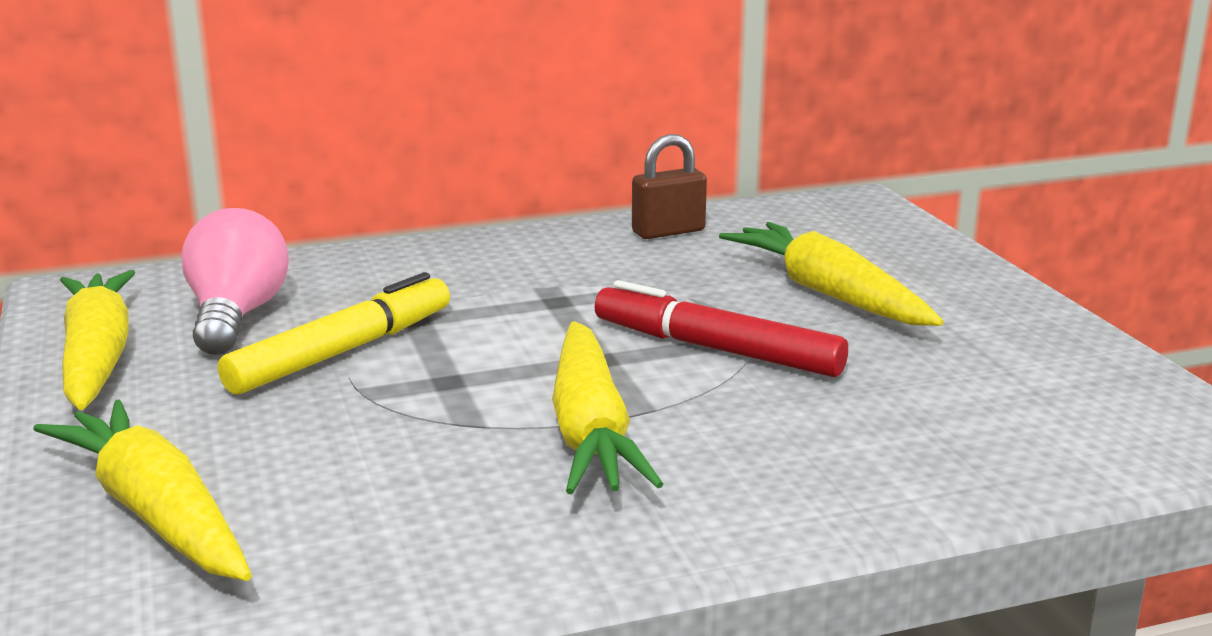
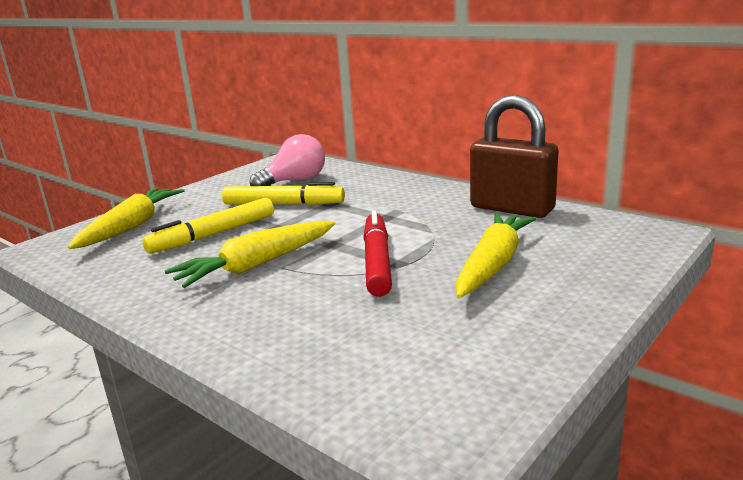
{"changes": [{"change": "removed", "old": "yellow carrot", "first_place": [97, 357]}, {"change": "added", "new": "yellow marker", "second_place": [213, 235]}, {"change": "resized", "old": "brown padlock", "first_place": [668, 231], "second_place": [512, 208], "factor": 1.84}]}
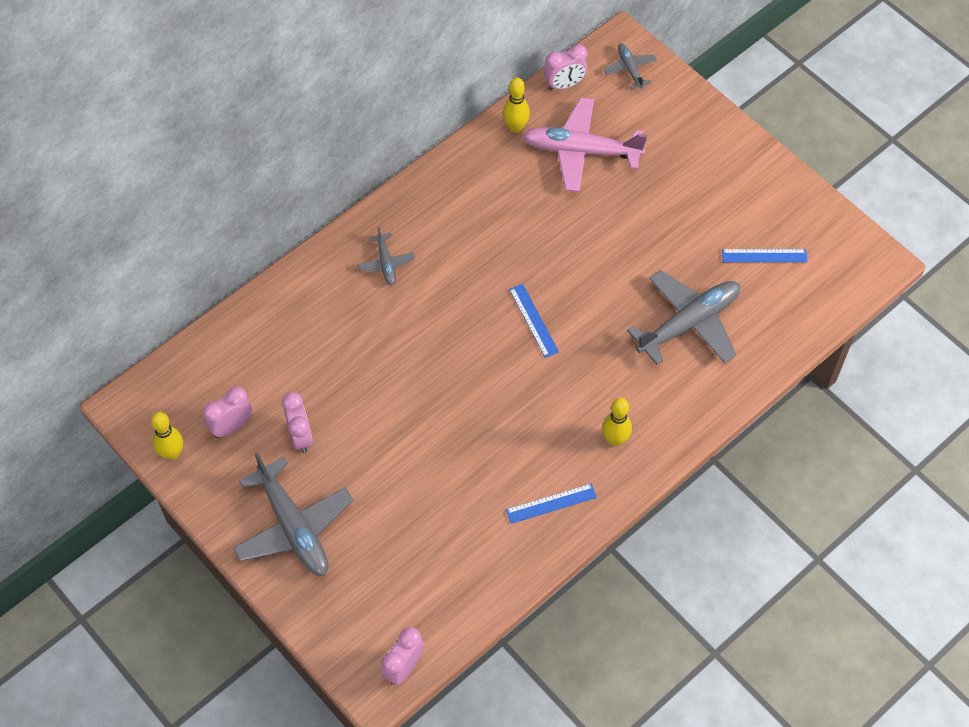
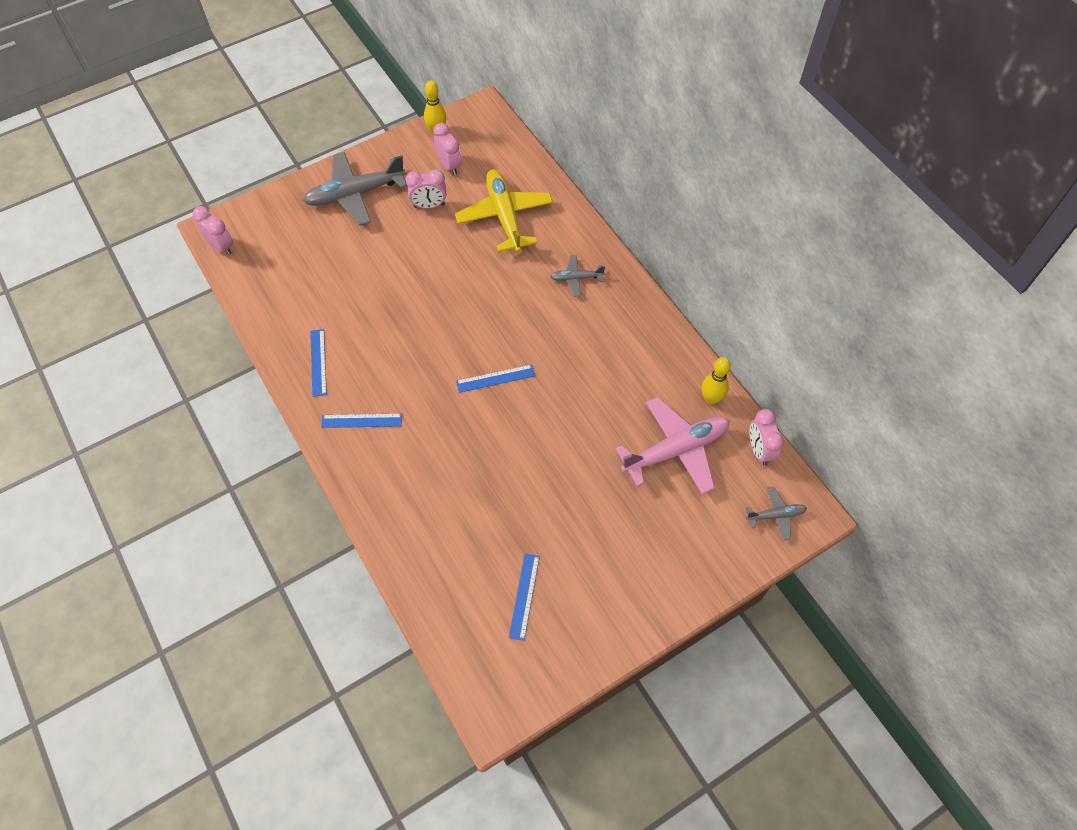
{"changes": [{"change": "removed", "old": "grey plane", "first_place": [689, 323]}, {"change": "added", "new": "yellow plane", "second_place": [504, 216]}, {"change": "replaced", "old": "yellow bowling pin", "new": "blue ruler", "first_place": [615, 439], "second_place": [362, 420]}, {"change": "turned", "old": "pink plane", "first_place": [581, 151], "second_place": [676, 450], "degrees": 45}]}
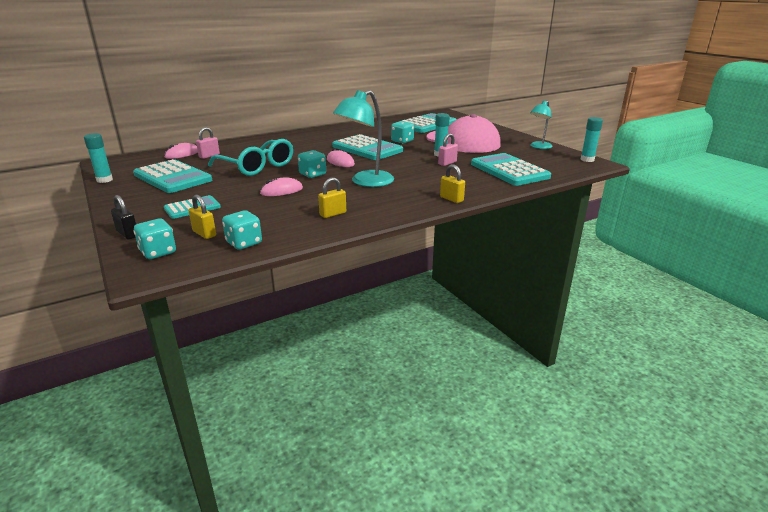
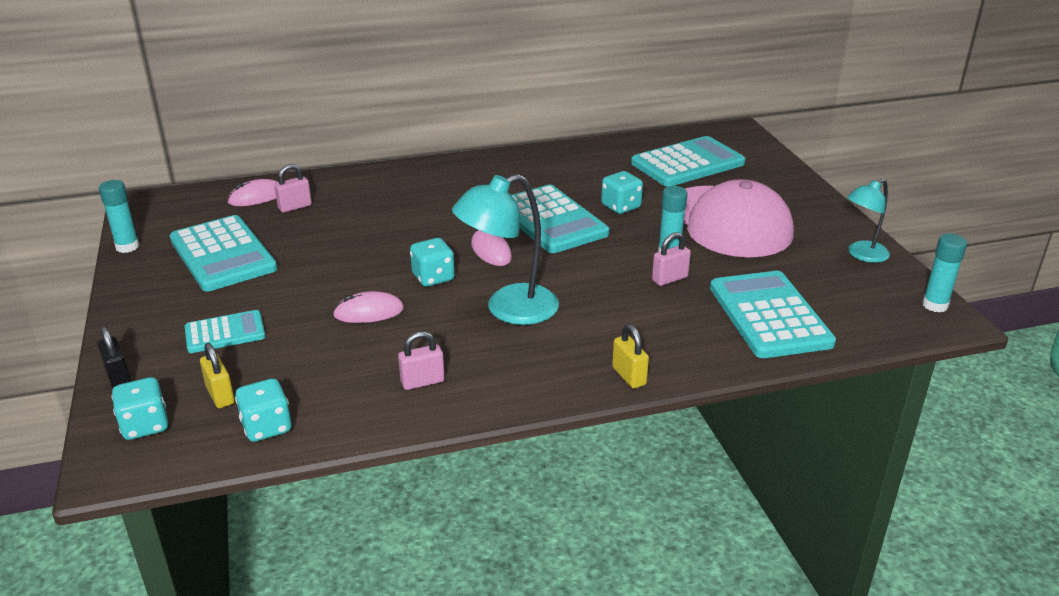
{"changes": [{"change": "removed", "old": "turquoise glasses", "first_place": [257, 166]}, {"change": "recoloured", "old": "yellow padlock", "new": "pink padlock", "first_place": [333, 214], "second_place": [422, 382]}]}
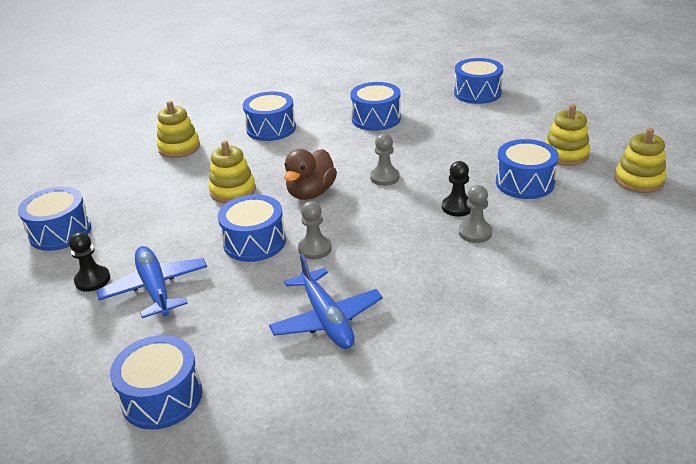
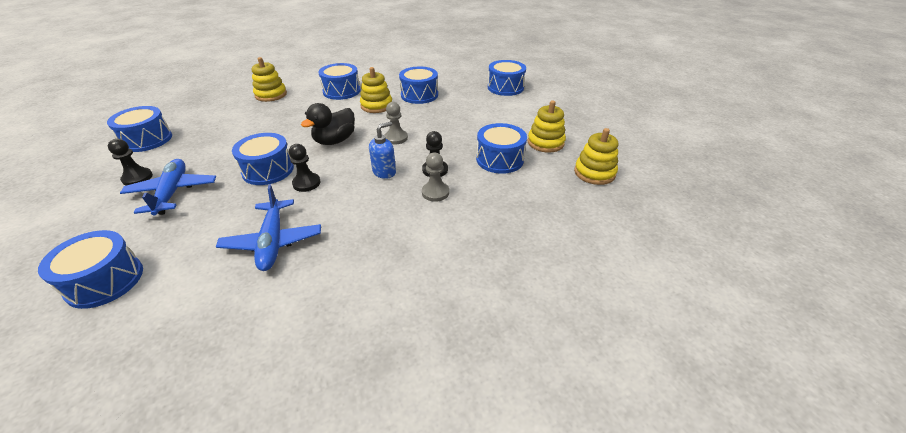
{"changes": [{"change": "added", "new": "blue soap dispenser", "second_place": [384, 172]}, {"change": "moved", "old": "yellow stacking toy", "first_place": [233, 191], "second_place": [376, 106]}, {"change": "recoloured", "old": "brown duck", "new": "black duck", "first_place": [311, 193], "second_place": [335, 141]}, {"change": "recoloured", "old": "grey pawn", "new": "black pawn", "first_place": [315, 249], "second_place": [306, 183]}]}
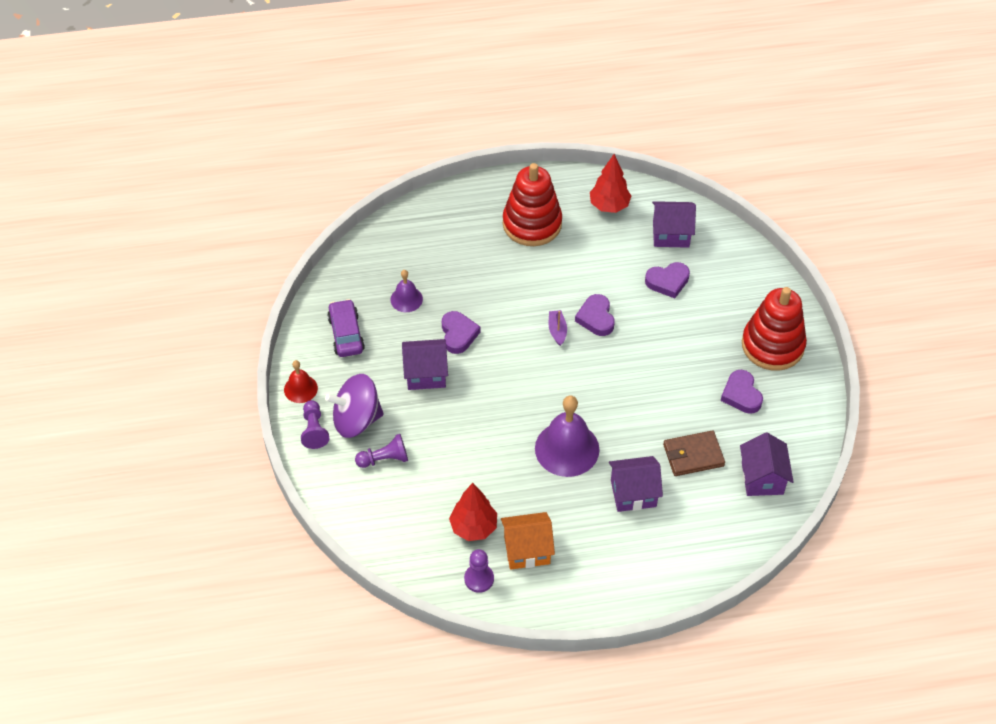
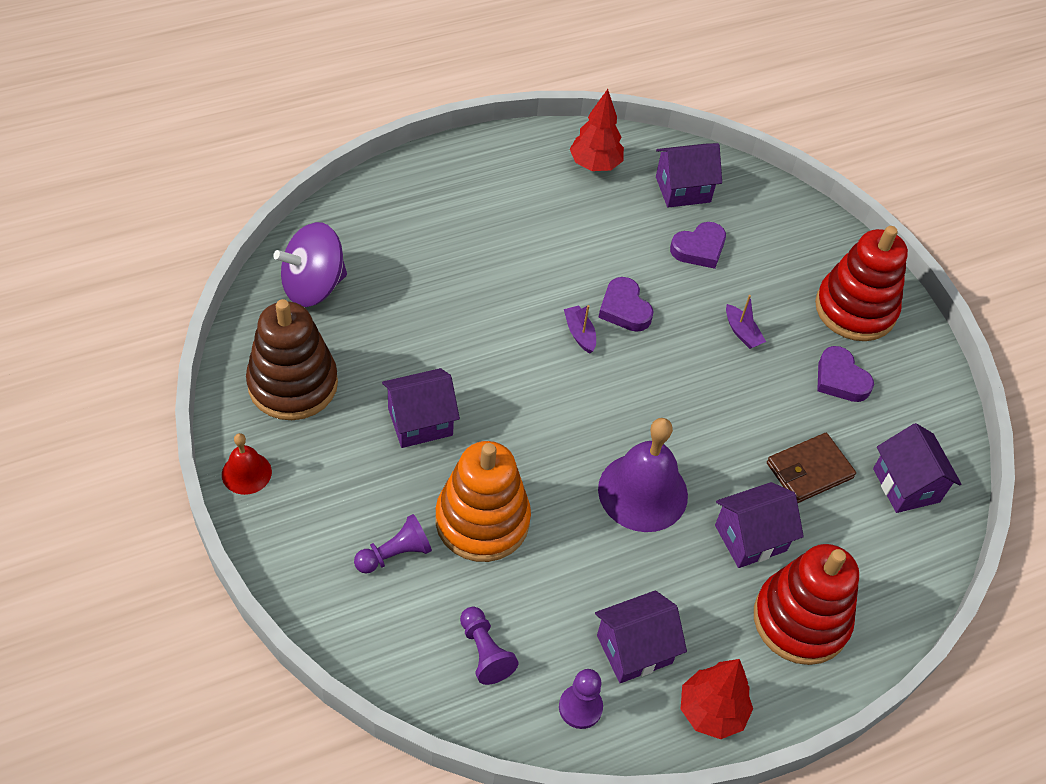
{"changes": [{"change": "removed", "old": "purple bell", "first_place": [406, 299]}, {"change": "removed", "old": "purple heart", "first_place": [458, 334]}, {"change": "added", "new": "orange stacking toy", "second_place": [482, 520]}, {"change": "added", "new": "purple boat", "second_place": [742, 332]}, {"change": "moved", "old": "purple pawn", "first_place": [314, 430], "second_place": [484, 652]}, {"change": "moved", "old": "purple spinning top", "first_place": [356, 419], "second_place": [313, 286]}, {"change": "moved", "old": "red tree", "first_place": [473, 527], "second_place": [711, 711]}, {"change": "moved", "old": "red stacking toy", "first_place": [532, 224], "second_place": [800, 620]}, {"change": "replaced", "old": "purple car", "new": "brown stacking toy", "first_place": [346, 334], "second_place": [293, 384]}, {"change": "recoloured", "old": "orange house", "new": "purple house", "first_place": [527, 550], "second_place": [634, 649]}]}
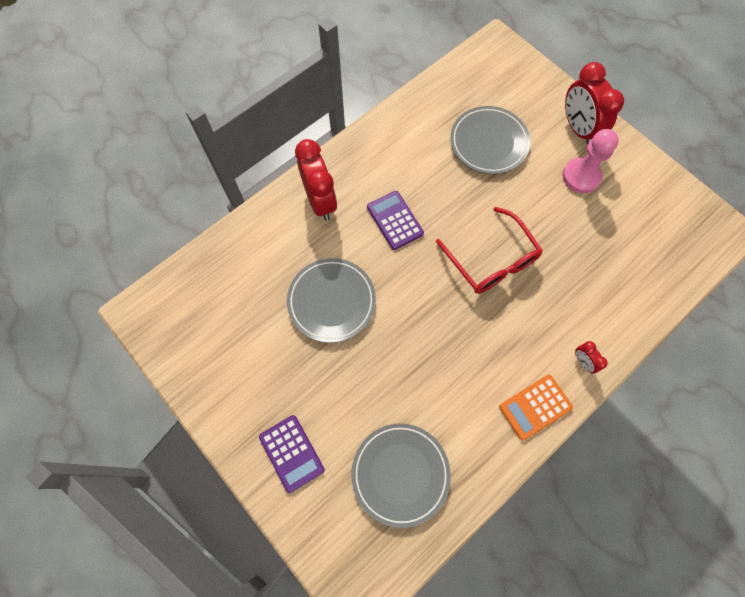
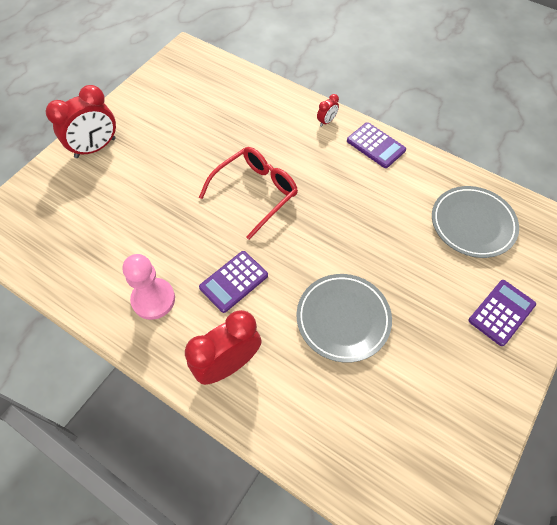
{"changes": [{"change": "removed", "old": "grey plate", "first_place": [489, 142]}, {"change": "moved", "old": "pink pawn", "first_place": [581, 176], "second_place": [153, 299]}, {"change": "recoloured", "old": "orange calculator", "new": "purple calculator", "first_place": [535, 407], "second_place": [376, 145]}]}
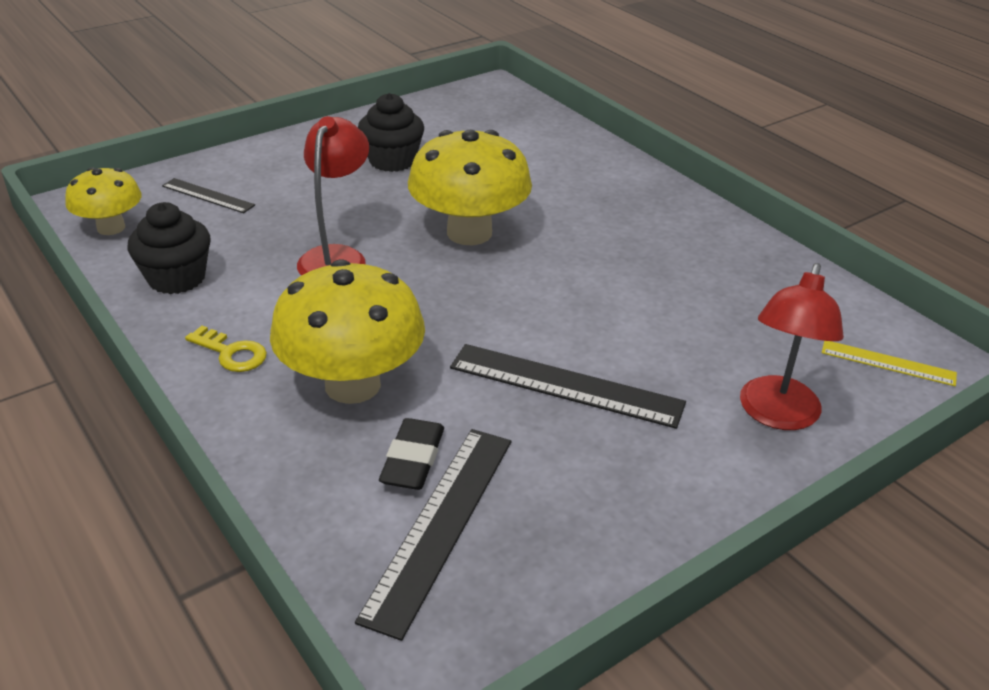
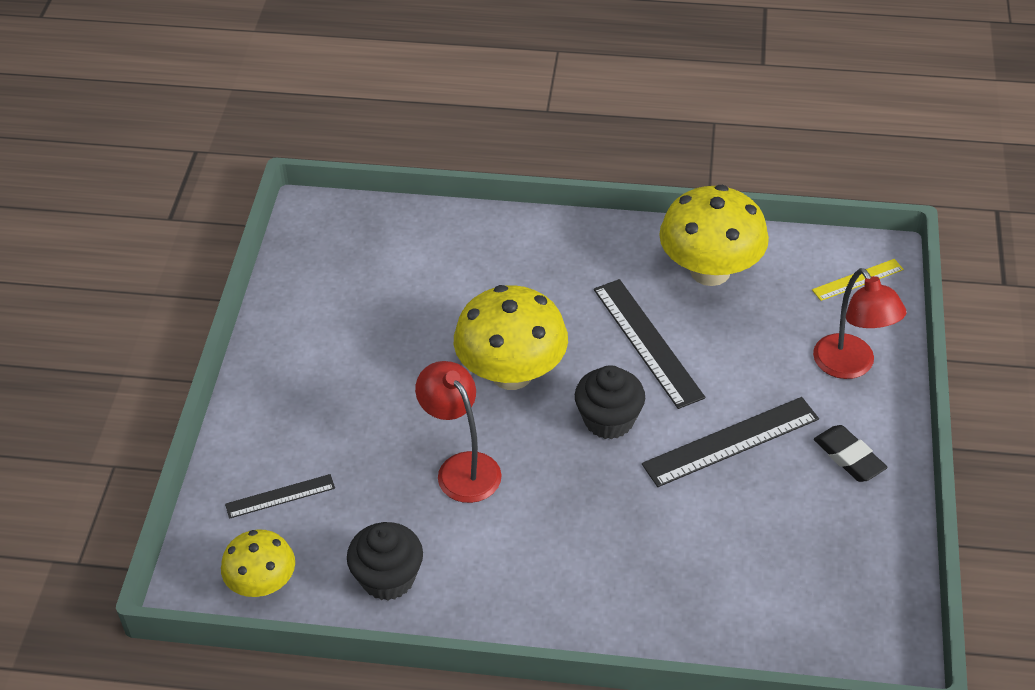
{"changes": [{"change": "removed", "old": "yellow key", "first_place": [231, 353]}, {"change": "moved", "old": "yellow mushroom", "first_place": [352, 385], "second_place": [710, 271]}, {"change": "moved", "old": "black ruler", "first_place": [441, 525], "second_place": [648, 342]}, {"change": "moved", "old": "black cupcake", "first_place": [392, 160], "second_place": [609, 420]}, {"change": "moved", "old": "black eraser", "first_place": [412, 460], "second_place": [849, 457]}]}
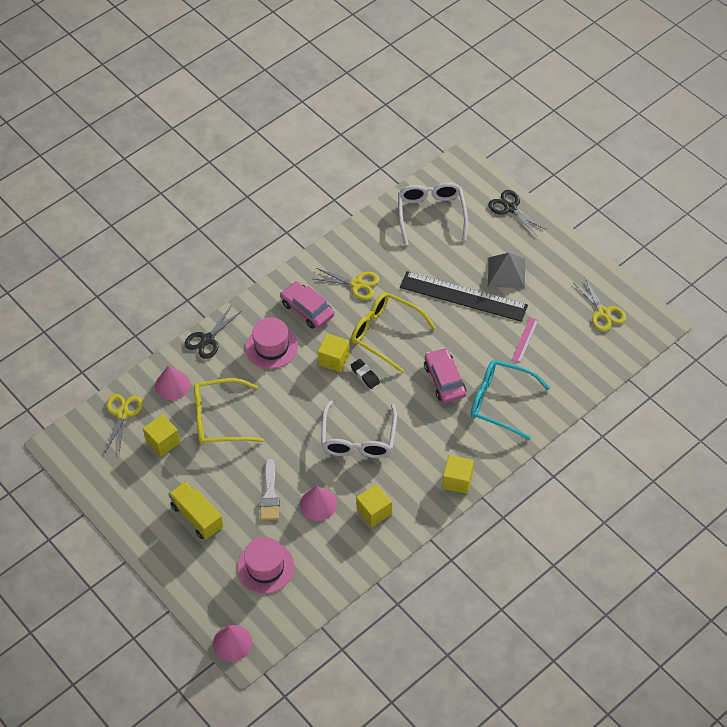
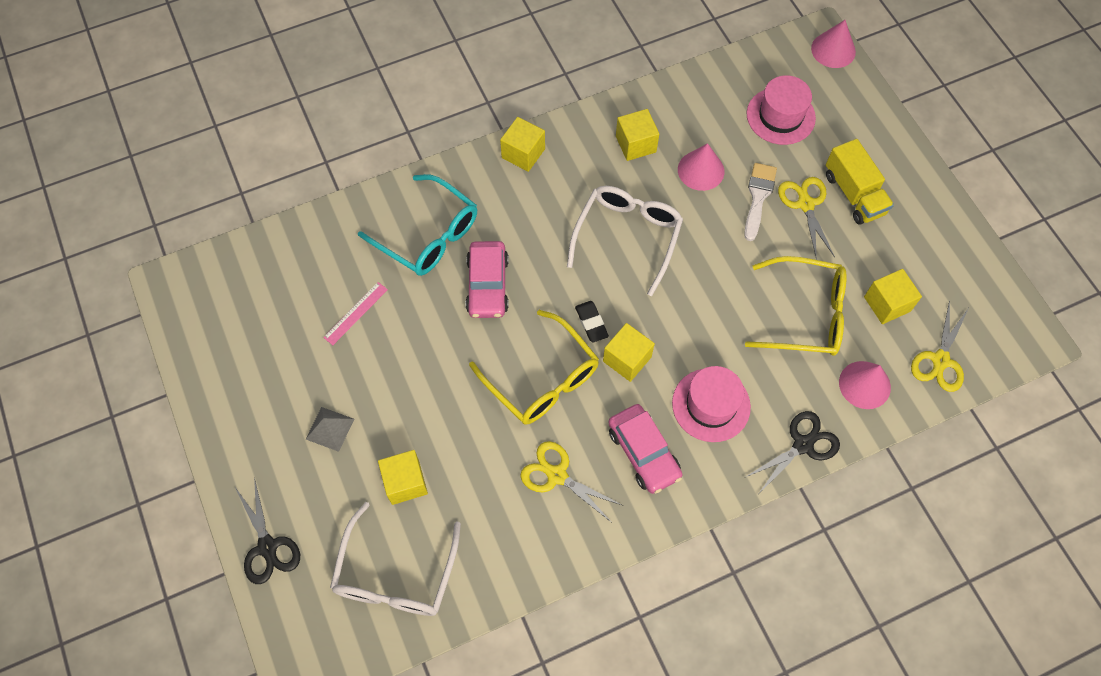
{"changes": [{"change": "removed", "old": "black ruler", "first_place": [463, 296]}, {"change": "added", "new": "yellow cube", "second_place": [405, 482]}, {"change": "moved", "old": "yellow scissors", "first_place": [603, 313], "second_place": [805, 204]}, {"change": "resized", "old": "grey pyramid", "first_place": [506, 272], "second_place": [330, 429], "factor": 0.65}]}
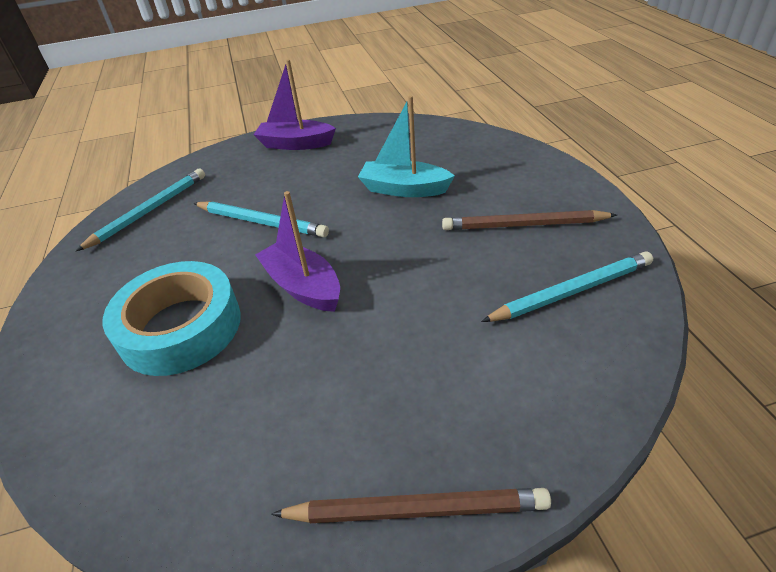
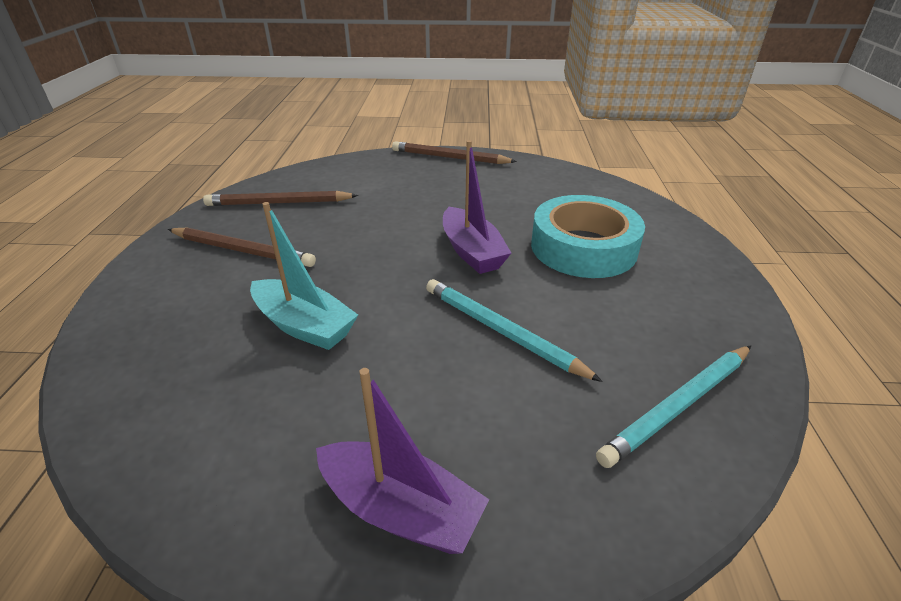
{"changes": [{"change": "recoloured", "old": "turquoise pencil", "new": "brown pencil", "first_place": [571, 291], "second_place": [279, 203]}]}
